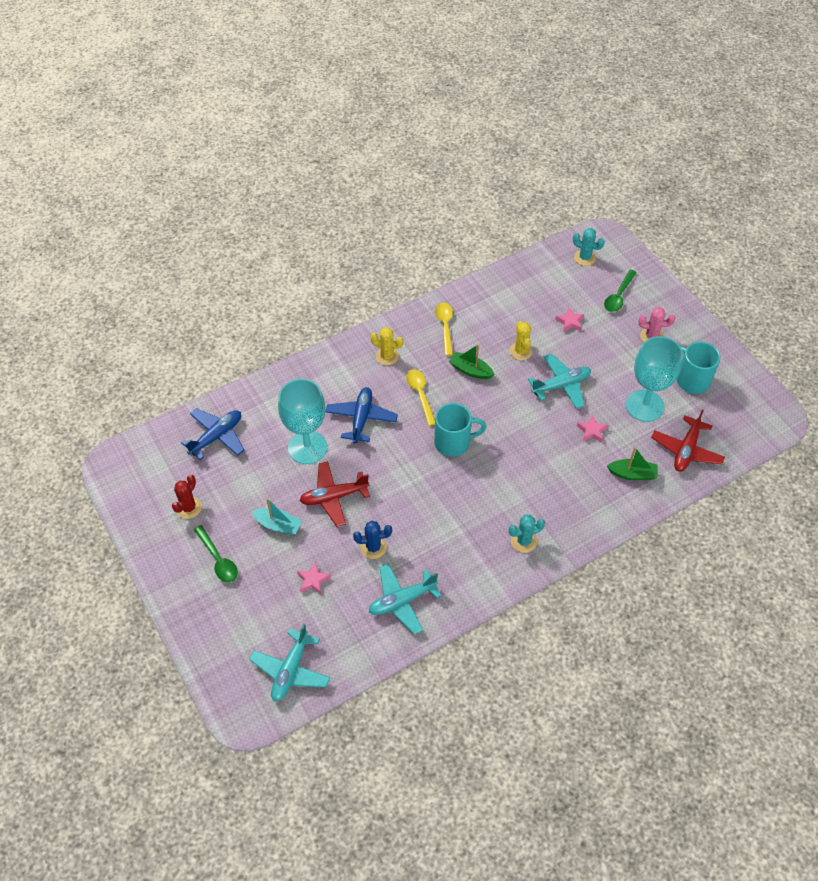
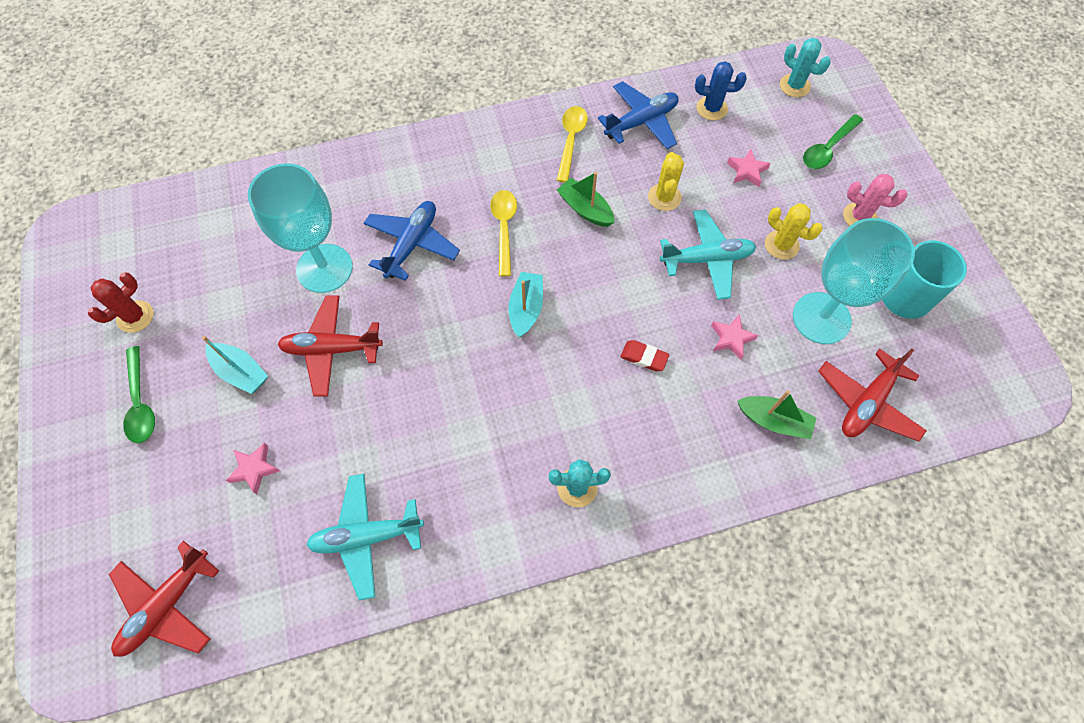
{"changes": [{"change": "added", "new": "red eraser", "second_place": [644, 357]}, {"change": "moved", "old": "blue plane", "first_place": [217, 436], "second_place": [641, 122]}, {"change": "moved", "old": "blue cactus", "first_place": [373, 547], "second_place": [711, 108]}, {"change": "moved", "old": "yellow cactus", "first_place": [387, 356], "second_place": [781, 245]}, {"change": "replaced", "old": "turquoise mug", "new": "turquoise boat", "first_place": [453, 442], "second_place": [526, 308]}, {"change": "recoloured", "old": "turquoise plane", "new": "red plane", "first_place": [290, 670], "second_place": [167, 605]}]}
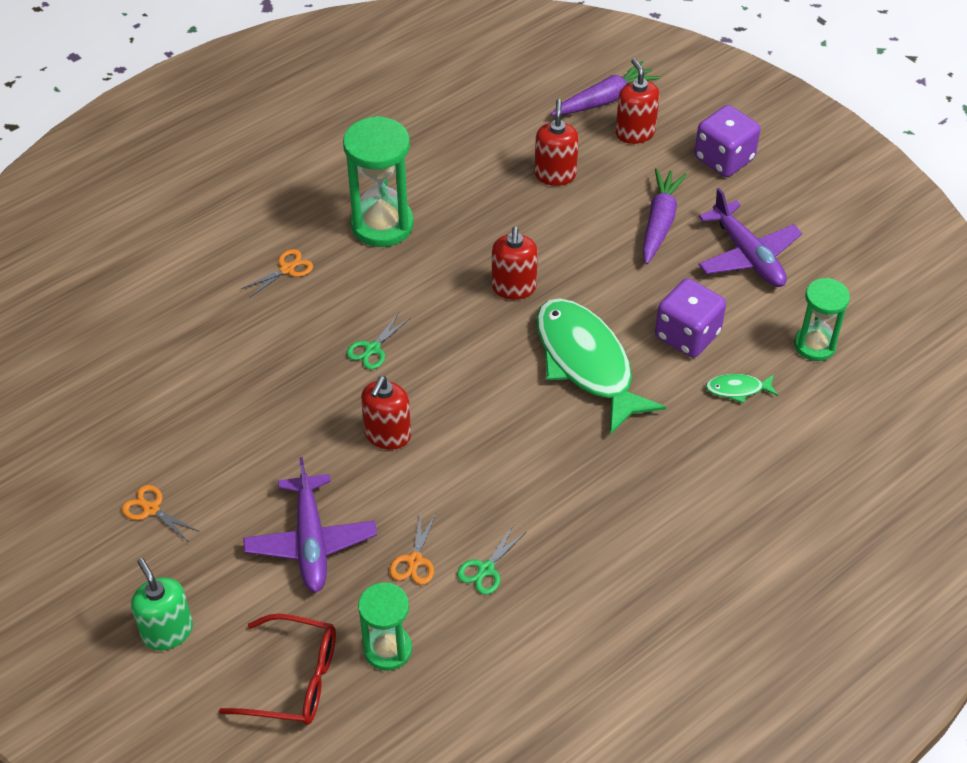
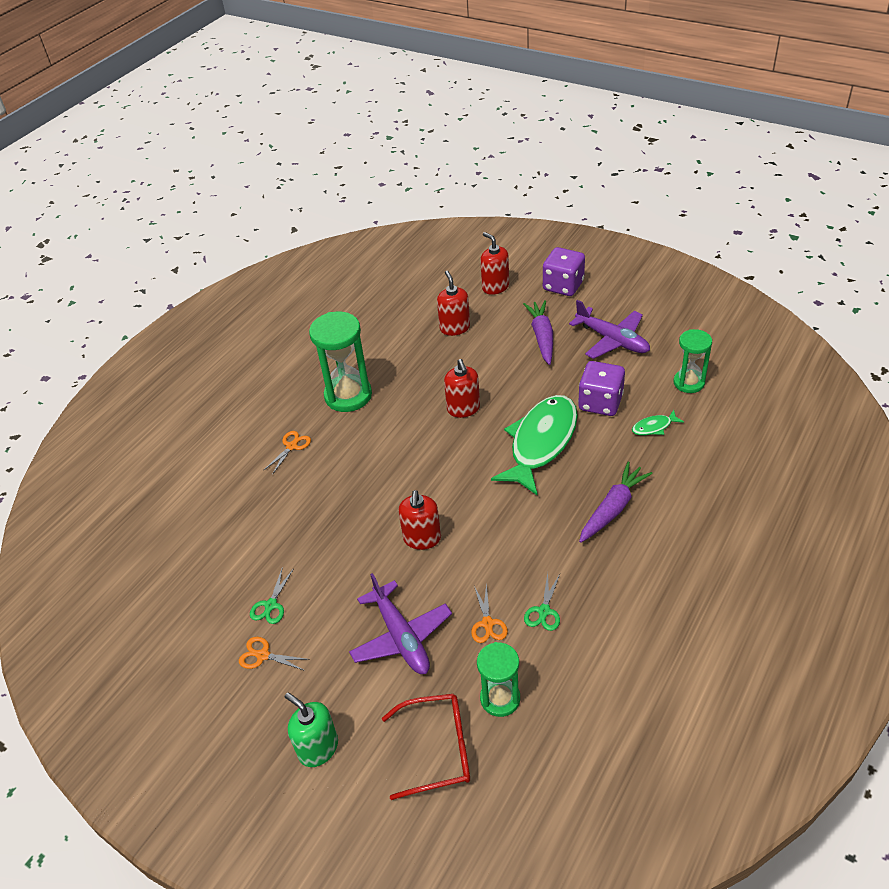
{"changes": [{"change": "moved", "old": "green scissors", "first_place": [373, 349], "second_place": [271, 605]}, {"change": "moved", "old": "purple carrot", "first_place": [605, 99], "second_place": [613, 508]}, {"change": "turned", "old": "green fish", "first_place": [586, 363], "second_place": [541, 443], "degrees": 75}]}
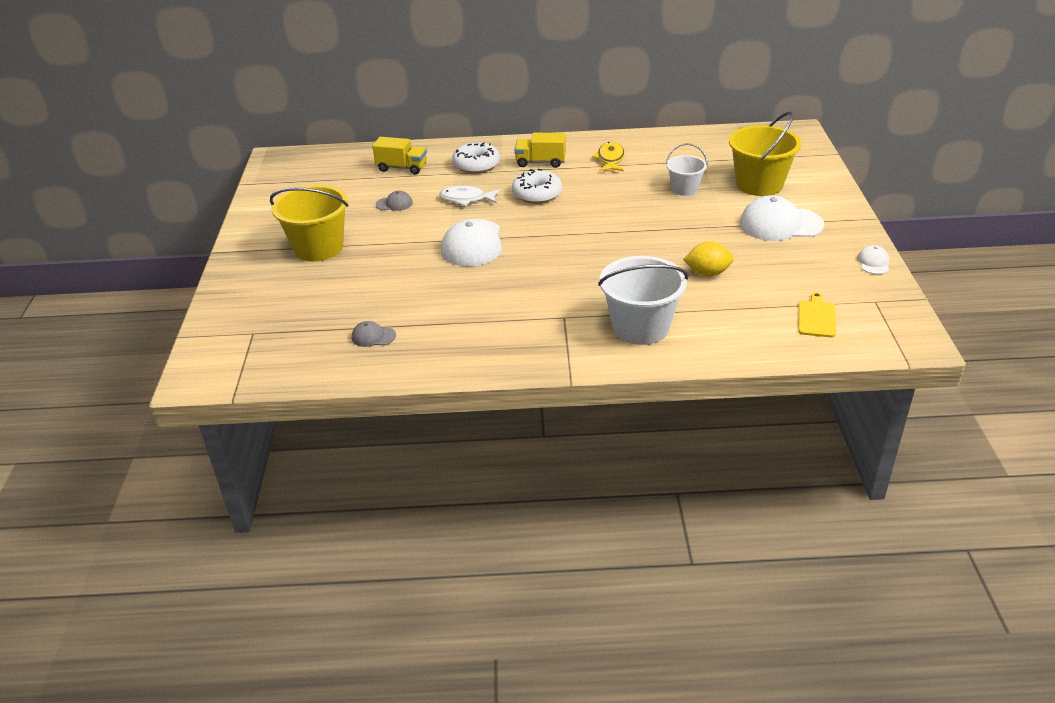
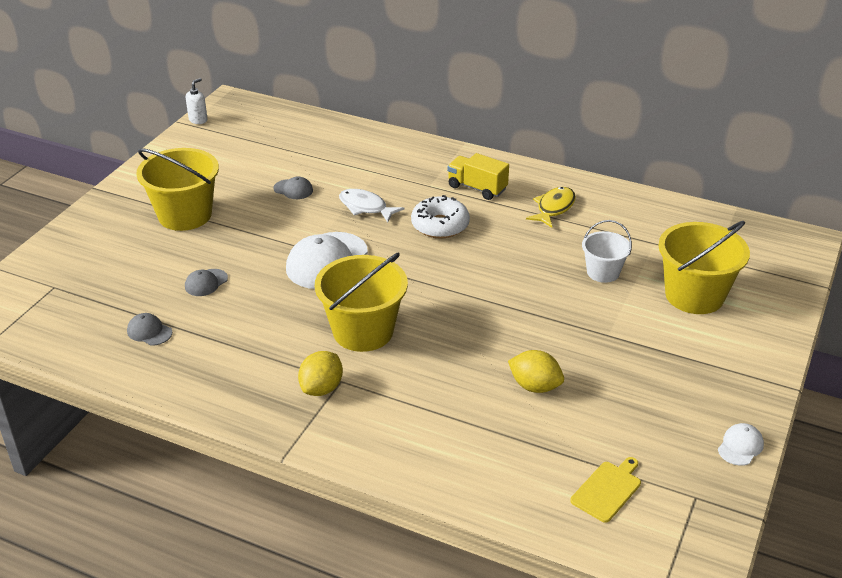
{"changes": [{"change": "removed", "old": "yellow truck", "first_place": [402, 168]}, {"change": "removed", "old": "white donut", "first_place": [476, 165]}, {"change": "removed", "old": "white bucket", "first_place": [640, 327]}, {"change": "removed", "old": "white cap", "first_place": [780, 224]}, {"change": "added", "new": "grey cap", "second_place": [206, 283]}, {"change": "added", "new": "white soap dispenser", "second_place": [198, 120]}, {"change": "added", "new": "yellow lemon", "second_place": [321, 388]}, {"change": "added", "new": "yellow bucket", "second_place": [363, 331]}]}
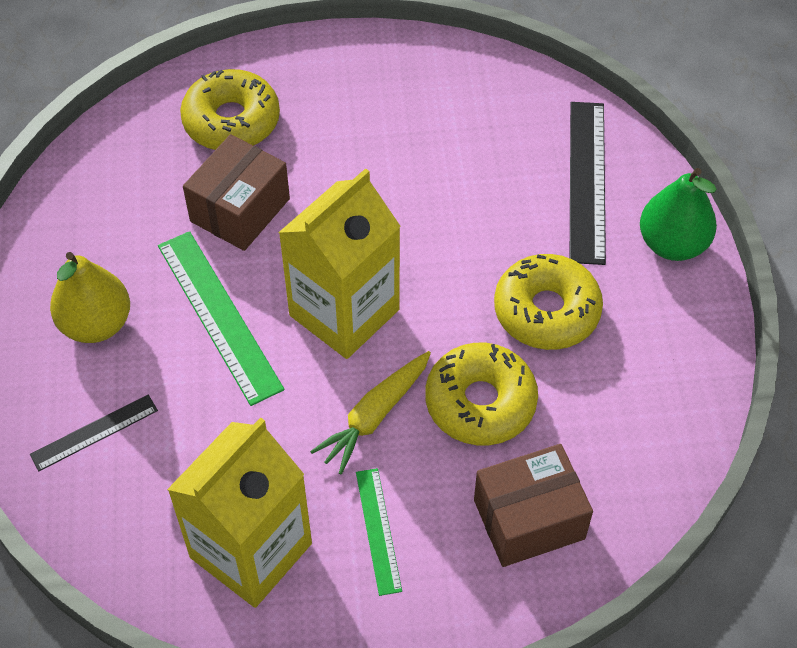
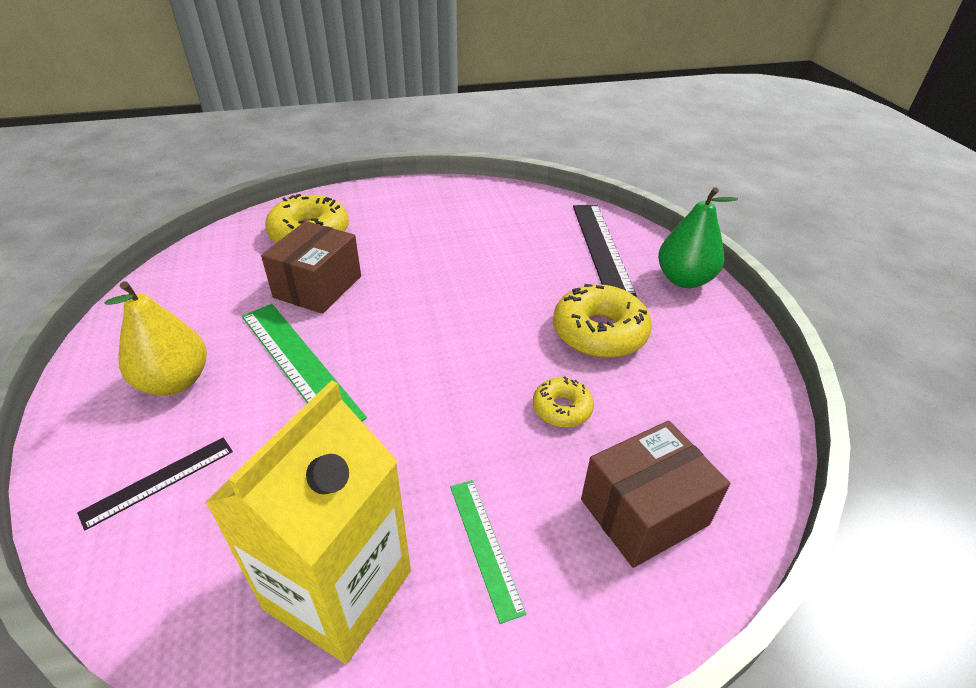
{"changes": [{"change": "removed", "old": "yellow carton", "first_place": [344, 312]}, {"change": "removed", "old": "yellow carrot", "first_place": [375, 416]}, {"change": "resized", "old": "yellow donut", "first_place": [480, 402], "second_place": [562, 409], "factor": 0.55}]}
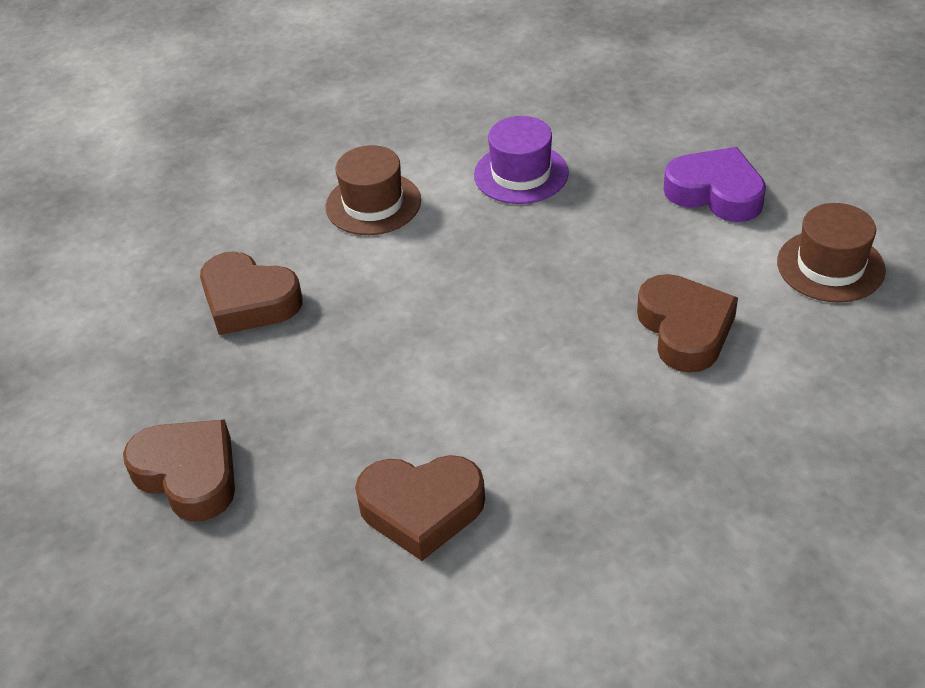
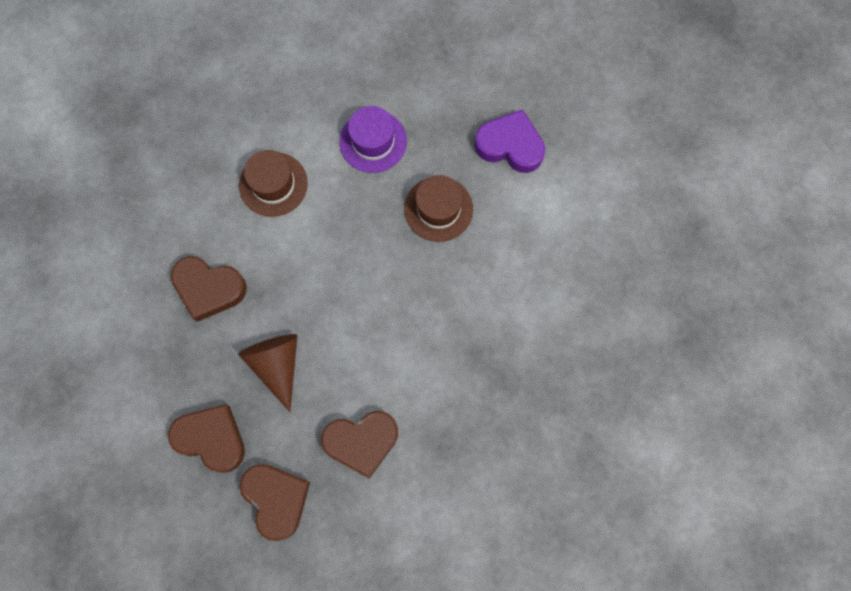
{"changes": [{"change": "added", "new": "brown cone", "second_place": [277, 365]}, {"change": "moved", "old": "brown heart", "first_place": [685, 329], "second_place": [276, 499]}, {"change": "moved", "old": "brown hat", "first_place": [830, 266], "second_place": [438, 209]}]}
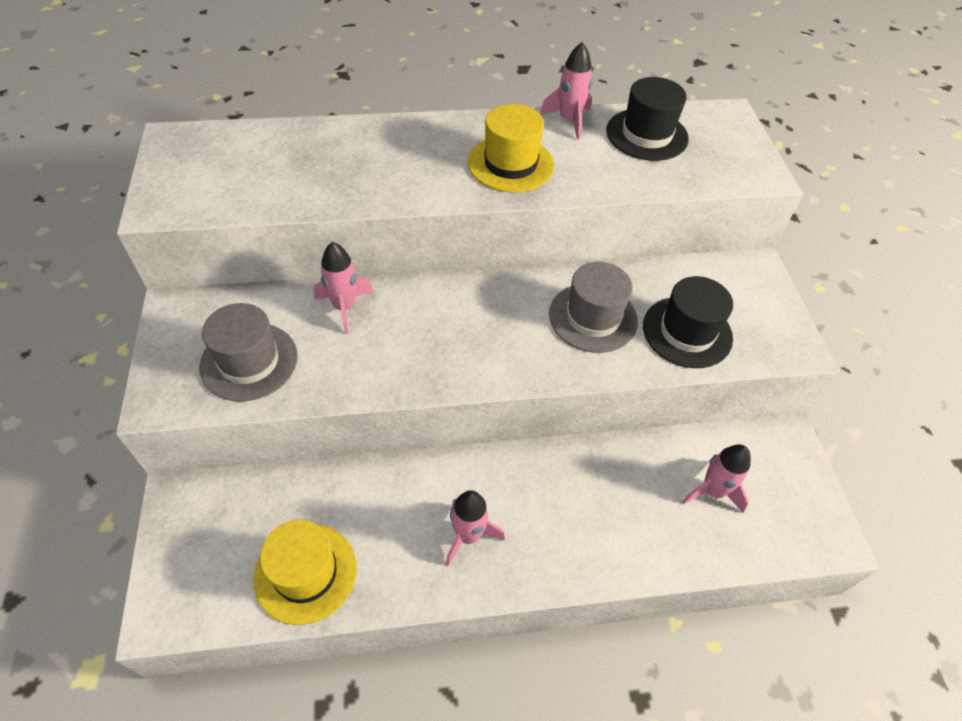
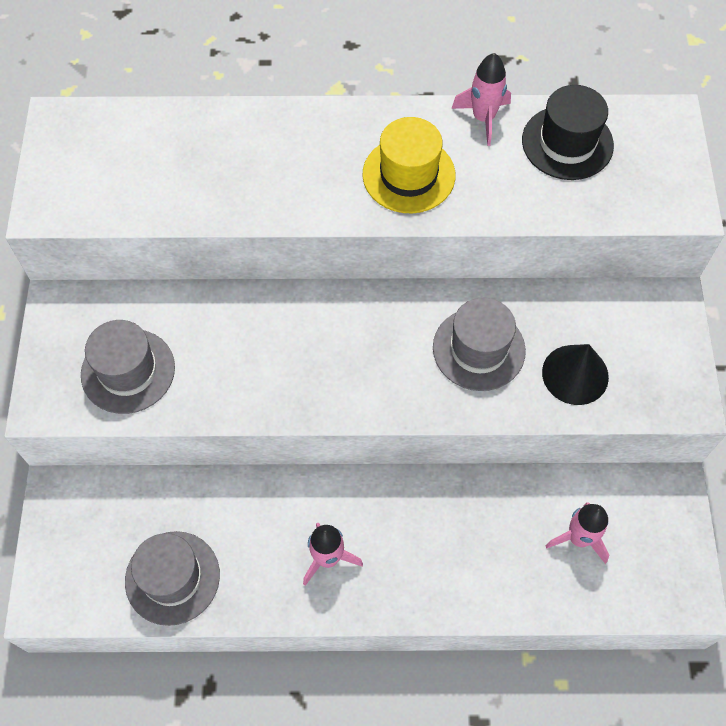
{"changes": [{"change": "removed", "old": "pink rocket", "first_place": [344, 307]}, {"change": "replaced", "old": "black hat", "new": "black cone", "first_place": [687, 332], "second_place": [575, 374]}, {"change": "recoloured", "old": "yellow hat", "new": "grey hat", "first_place": [305, 572], "second_place": [172, 577]}]}
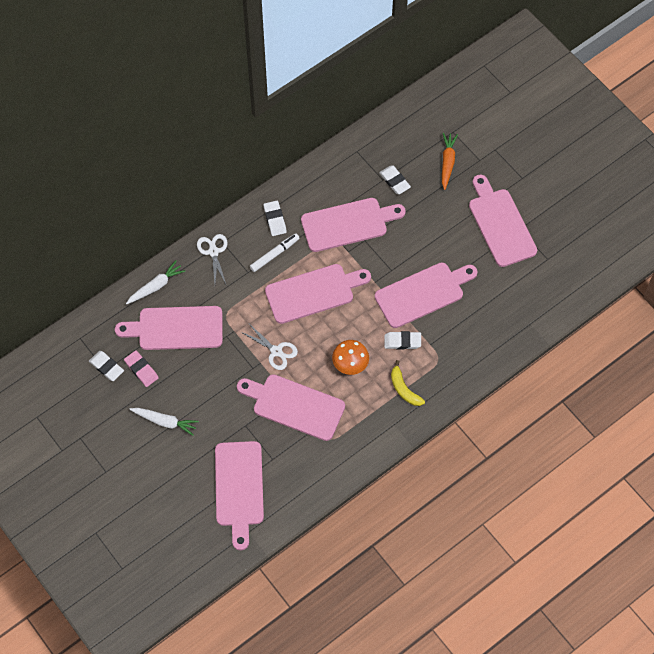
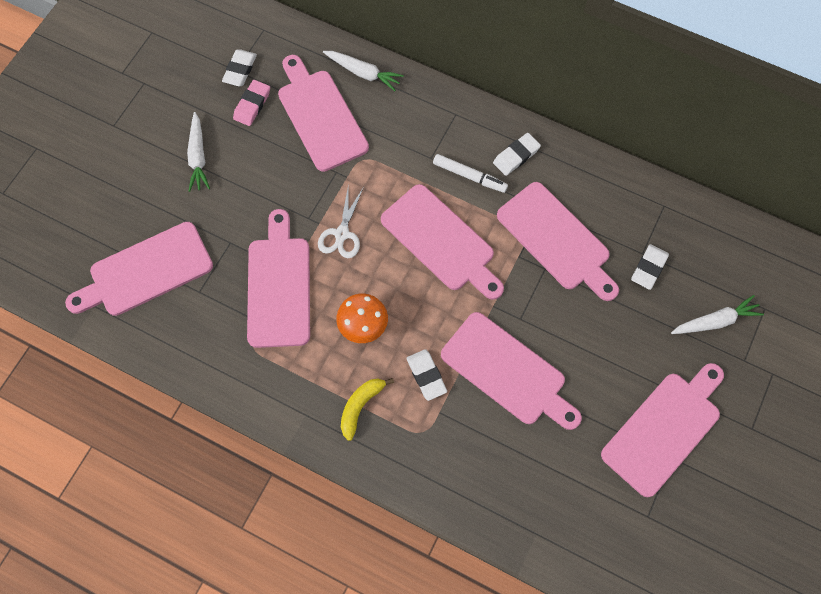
{"changes": [{"change": "removed", "old": "white scissors", "first_place": [213, 252]}, {"change": "recoloured", "old": "orange carrot", "new": "white carrot", "first_place": [447, 162], "second_place": [715, 321]}]}
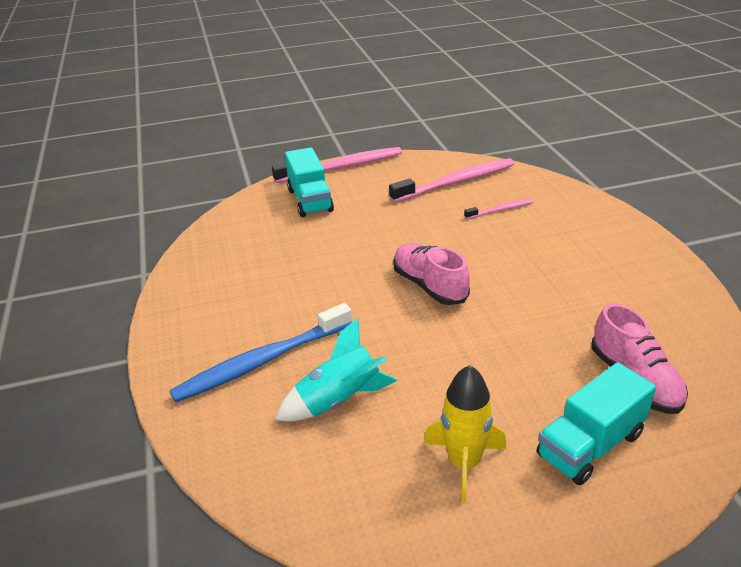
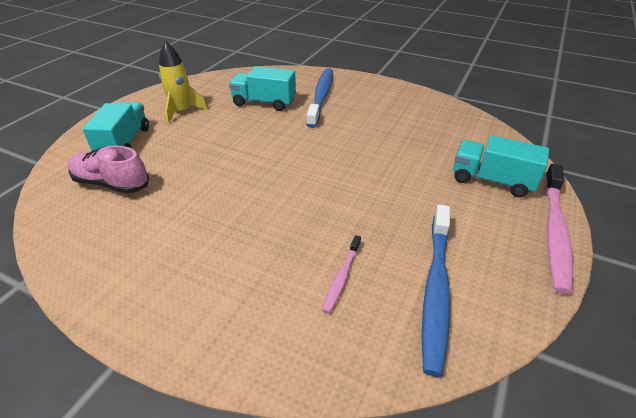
{"changes": [{"change": "removed", "old": "pink shoe", "first_place": [429, 286]}, {"change": "replaced", "old": "turquoise rocket", "new": "turquoise truck", "first_place": [339, 400], "second_place": [264, 103]}, {"change": "recoloured", "old": "pink toothbrush", "new": "blue toothbrush", "first_place": [455, 182], "second_place": [436, 288]}]}
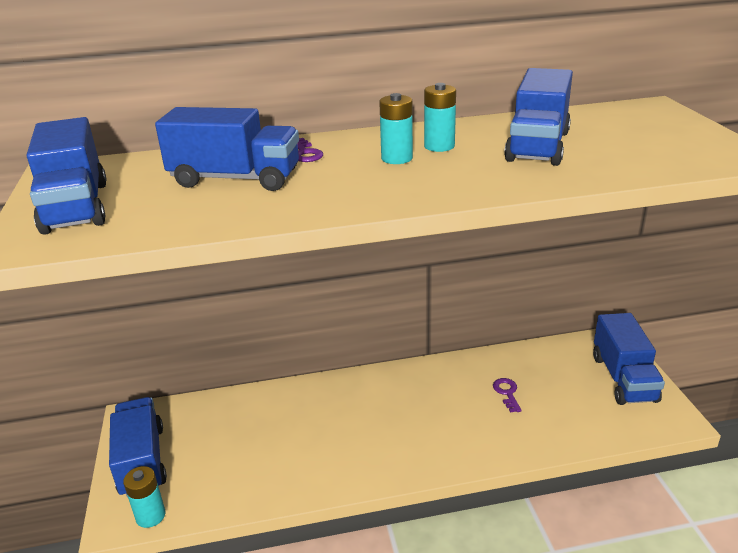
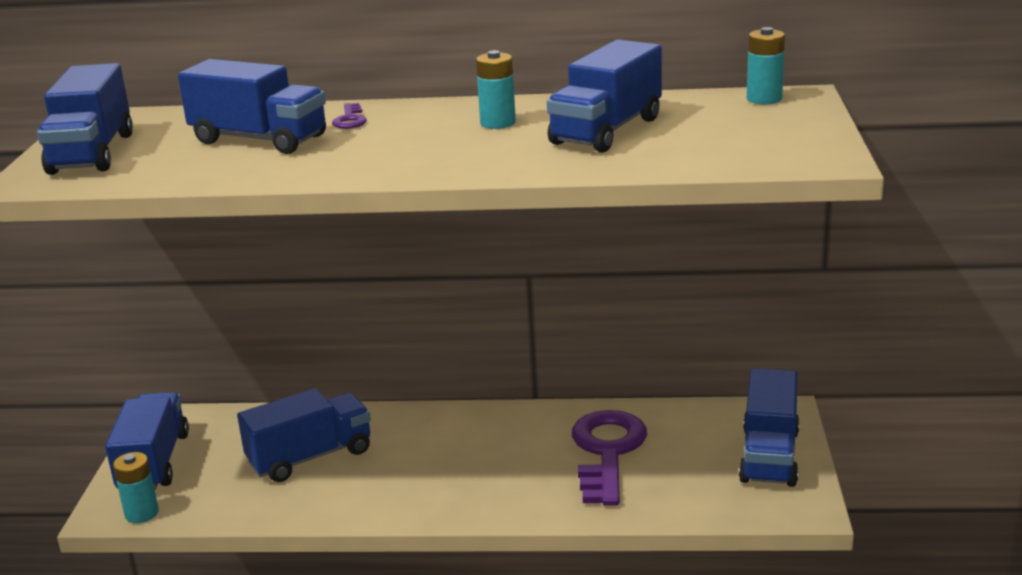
{"changes": [{"change": "added", "new": "blue truck", "second_place": [310, 457]}, {"change": "moved", "old": "turquoise battery", "first_place": [397, 158], "second_place": [764, 99]}, {"change": "resized", "old": "purple key", "first_place": [507, 393], "second_place": [607, 452], "factor": 2.43}]}
